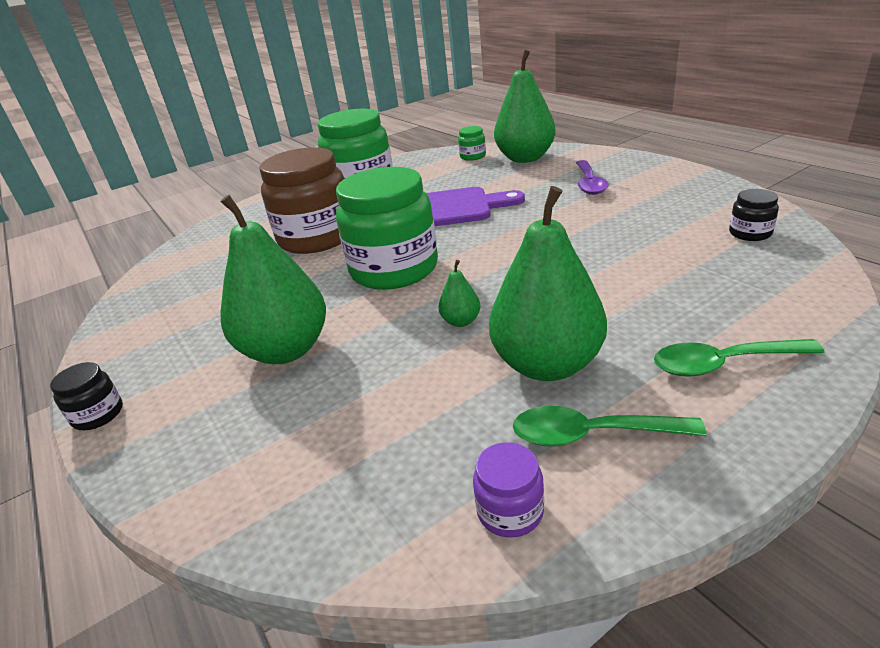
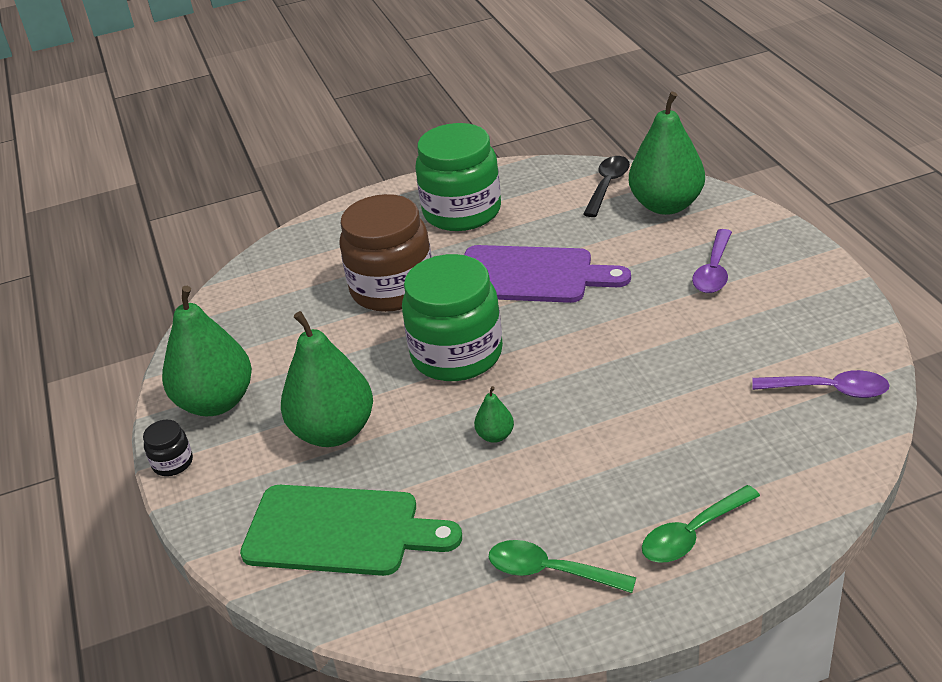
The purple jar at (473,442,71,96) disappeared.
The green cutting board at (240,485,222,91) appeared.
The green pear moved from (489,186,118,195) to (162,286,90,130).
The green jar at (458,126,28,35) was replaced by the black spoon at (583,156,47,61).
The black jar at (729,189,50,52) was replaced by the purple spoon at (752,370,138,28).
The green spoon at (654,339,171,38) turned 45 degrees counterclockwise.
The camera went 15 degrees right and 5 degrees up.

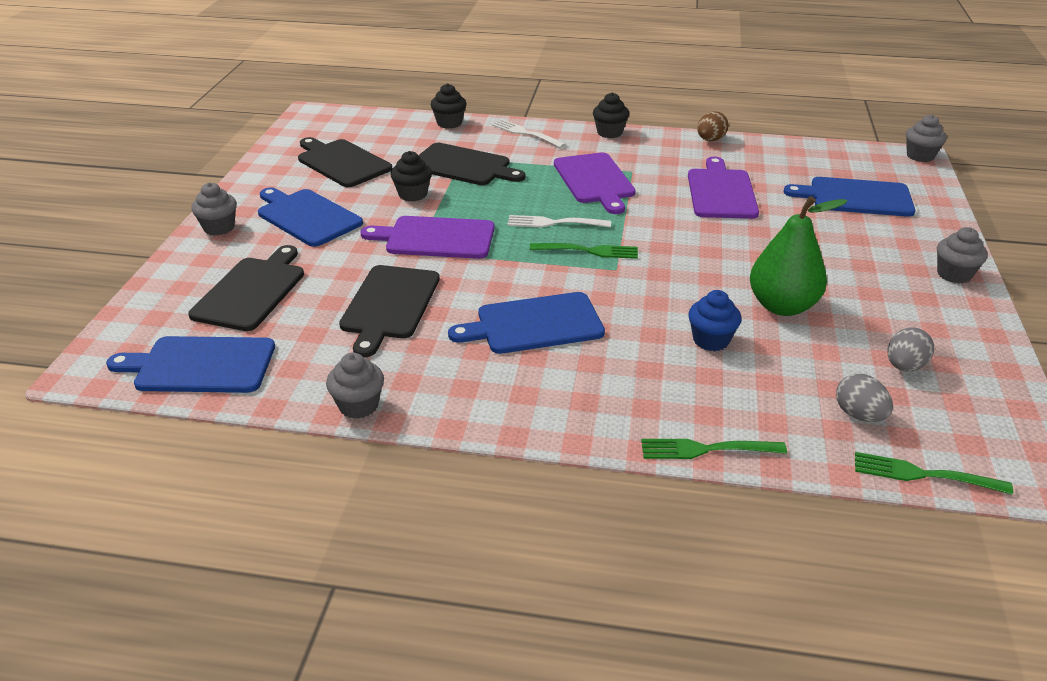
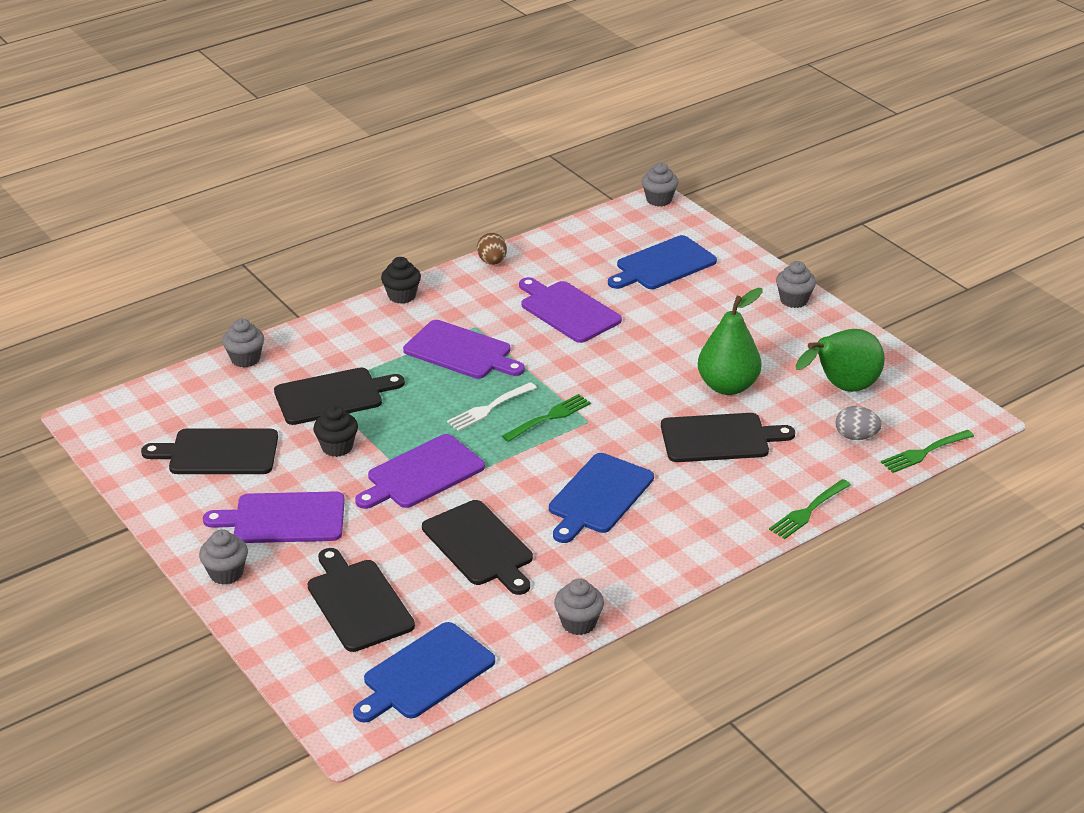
The white fork at (492,119,74,29) disappeared.
The blue cupcake at (688,290,54,61) was replaced by the black cutting board at (661,413,134,49).
The grey egg at (888,327,46,45) was replaced by the green pear at (795,329,90,63).
The blue cutting board at (258,187,105,60) became the purple cutting board at (203,491,142,52).
The black cupcake at (431,83,35,46) became the grey cupcake at (222,319,42,49).
The camera went 45 degrees left and 0 degrees up.

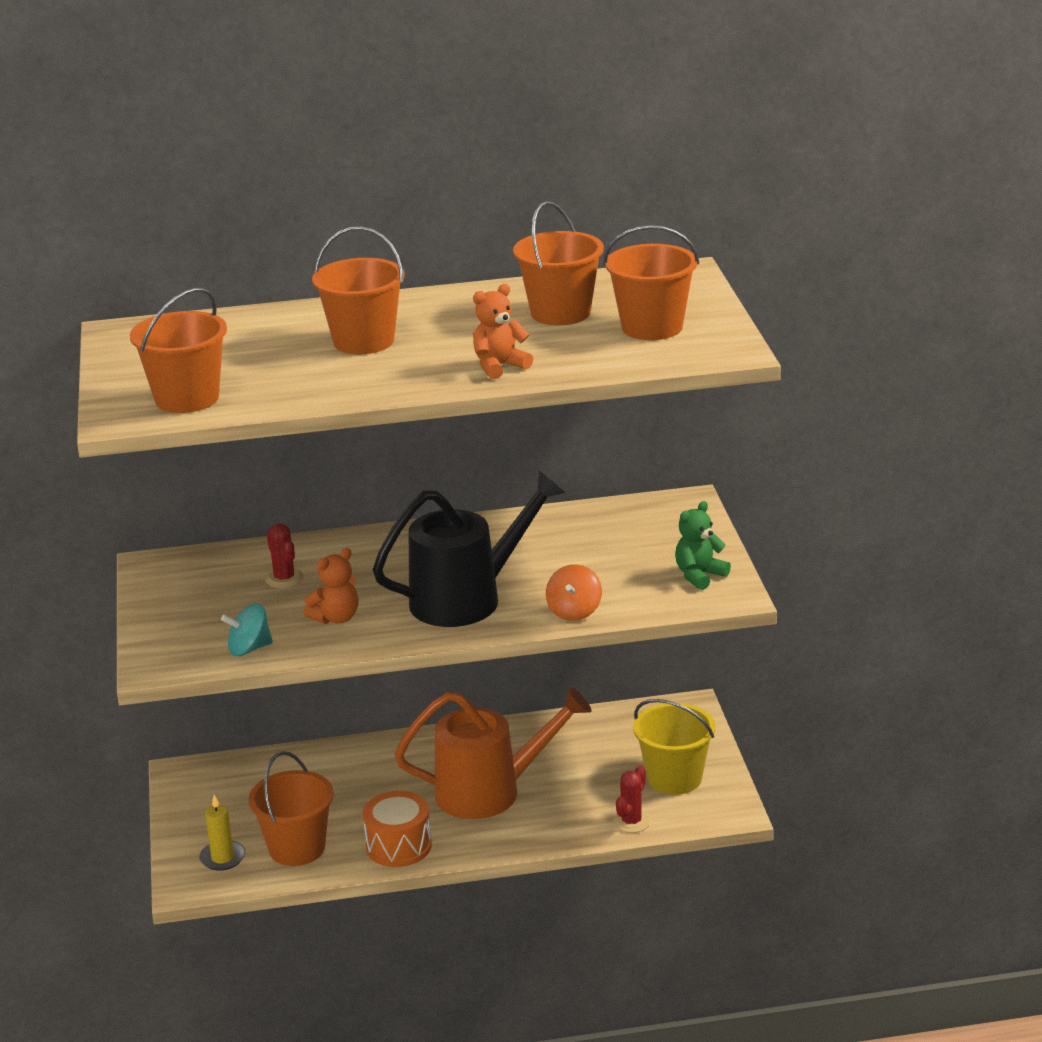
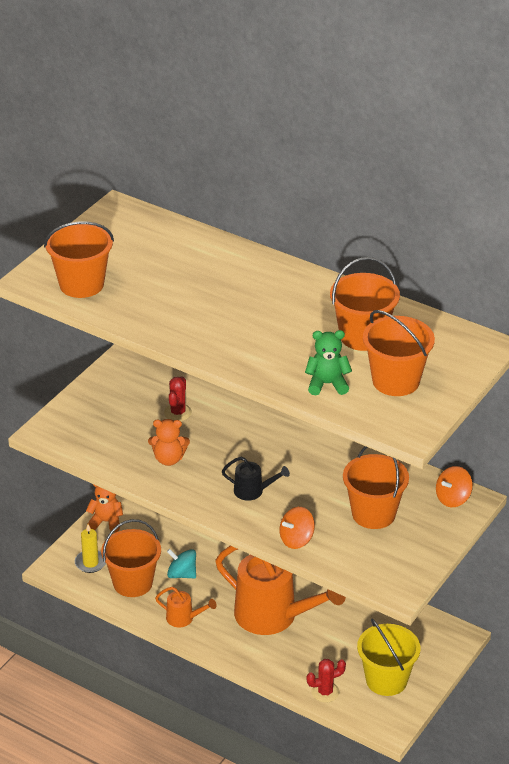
The orange spinning top at (436,466,37,41) appeared.
The turquoise spinning top moved from (221,603,52,53) to (167,549,29,29).
The orange bucket moved from (312,226,93,128) to (343,446,66,83).
The orange teddy bear moved from (473,284,60,95) to (86,484,37,49).
The green teddy bear moved from (675,501,56,89) to (305,330,47,65).
The orange drum at (363,791,69,76) was replaced by the orange watering can at (155,587,62,40).
The black watering can at (373,471,192,156) changed to 0.44 times the size.
The camera went 40 degrees right and 10 degrees up.

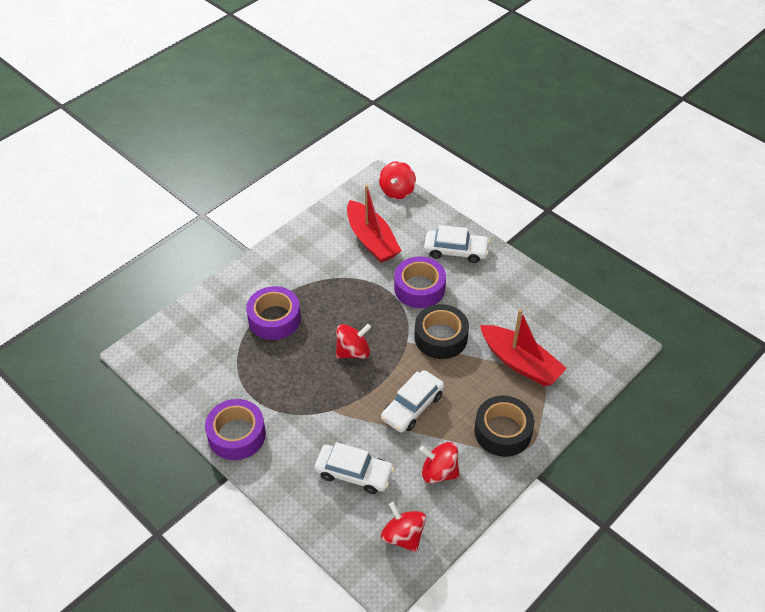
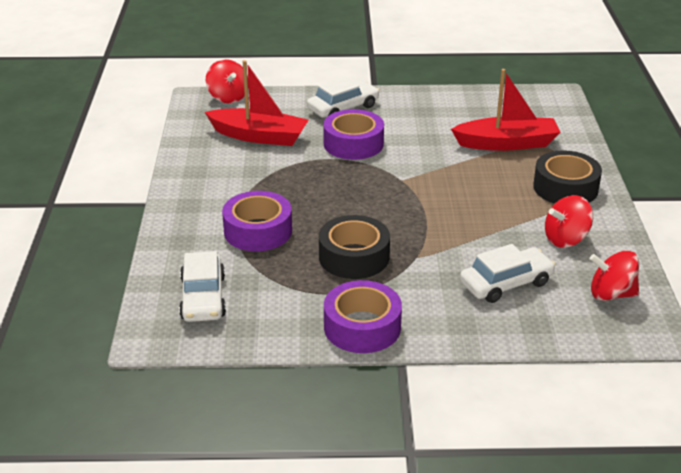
The red spinning top at (336,324,35,34) disappeared.
The white car moved from (381,370,63,63) to (179,251,47,71).
The black tape moved from (414,304,55,55) to (319,215,71,64).
The camera went 45 degrees left and 15 degrees down.

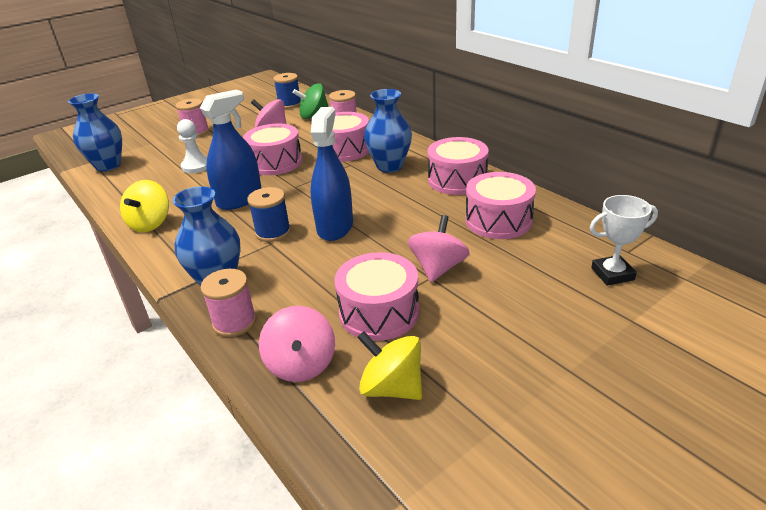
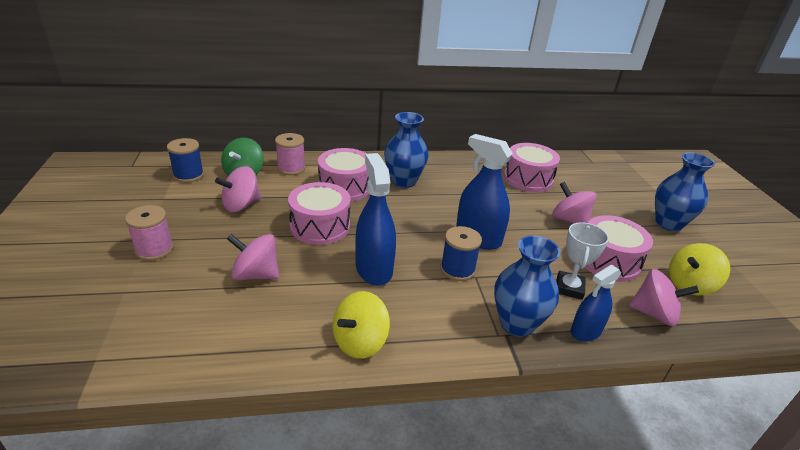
The pink drum at (428,137,61,58) disappeared.
The blue vase moved from (68,93,54,78) to (655,152,60,79).
The white trophy moved from (590,195,68,91) to (557,222,52,78).
The white pawn at (177,119,30,54) was replaced by the pink spinning top at (227,234,52,46).
The pink spool at (200,269,57,68) was replaced by the blue spray bottle at (571,265,50,76).
The yellow spinning top at (120,180,49,52) turned 90 degrees clockwise.
The camera went 65 degrees left and 0 degrees up.

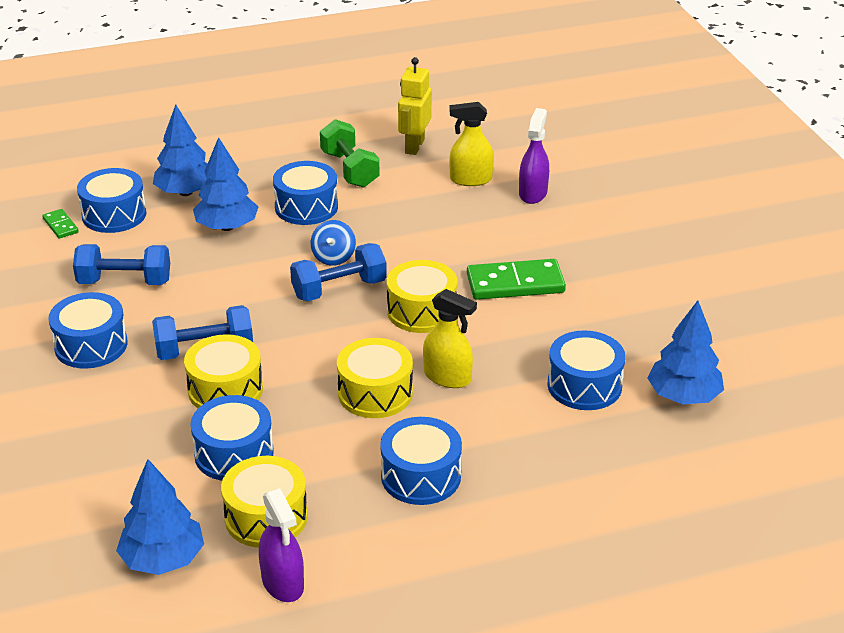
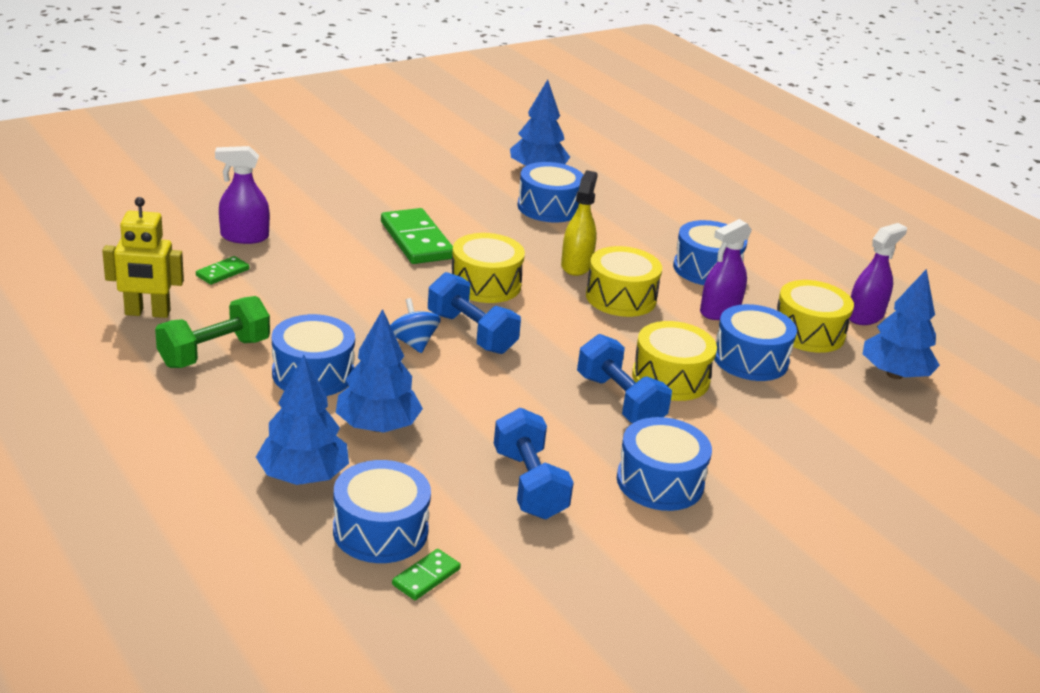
The purple spray bottle at (700,219,52,101) appeared.
The yellow spray bottle at (449,102,45,84) was replaced by the green domino at (196,256,53,29).
The blue spinning top at (311,220,45,46) turned 105 degrees counterclockwise.
The camera went 110 degrees left and 5 degrees down.

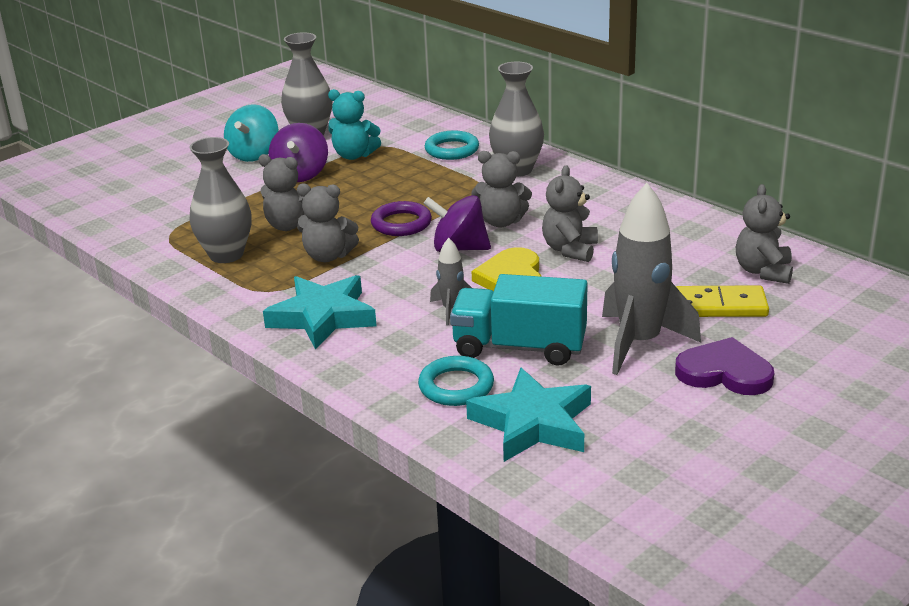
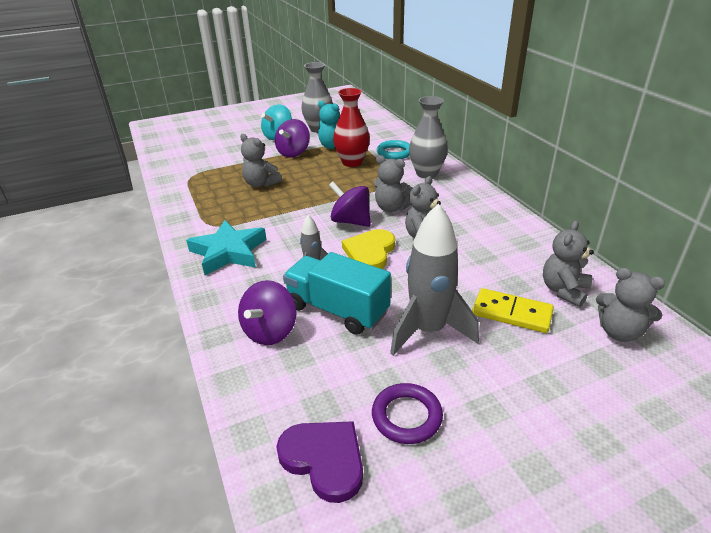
The grey vase at (190,137,62,126) disappeared.
The turquoise star at (466,368,125,94) disappeared.
The red vase at (333,88,37,79) appeared.
The grey teddy bear moved from (297,183,62,79) to (596,268,69,74).
The purple ring moved from (371,201,61,35) to (372,383,71,61).
The purple heart moved from (675,337,99,58) to (276,421,87,82).
The turquoise ring at (418,356,76,50) was replaced by the purple spinning top at (238,280,58,65).
The camera went 20 degrees right and 5 degrees up.

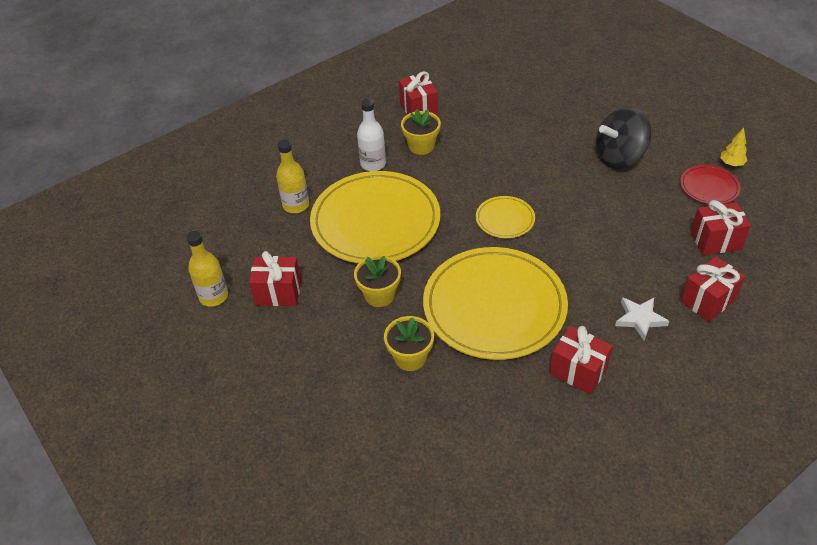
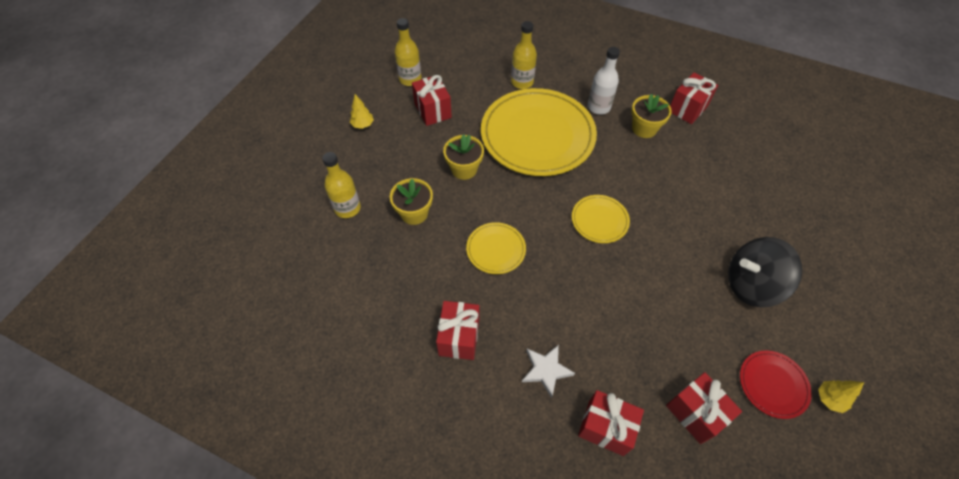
The yellow bottle at (322,152,39,66) appeared.
The yellow tree at (350,94,24,35) appeared.
The black spinning top at (596,107,56,62) turned 45 degrees counterclockwise.
The yellow plate at (423,247,145,113) changed to 0.45 times the size.
The camera went 60 degrees right and 10 degrees up.

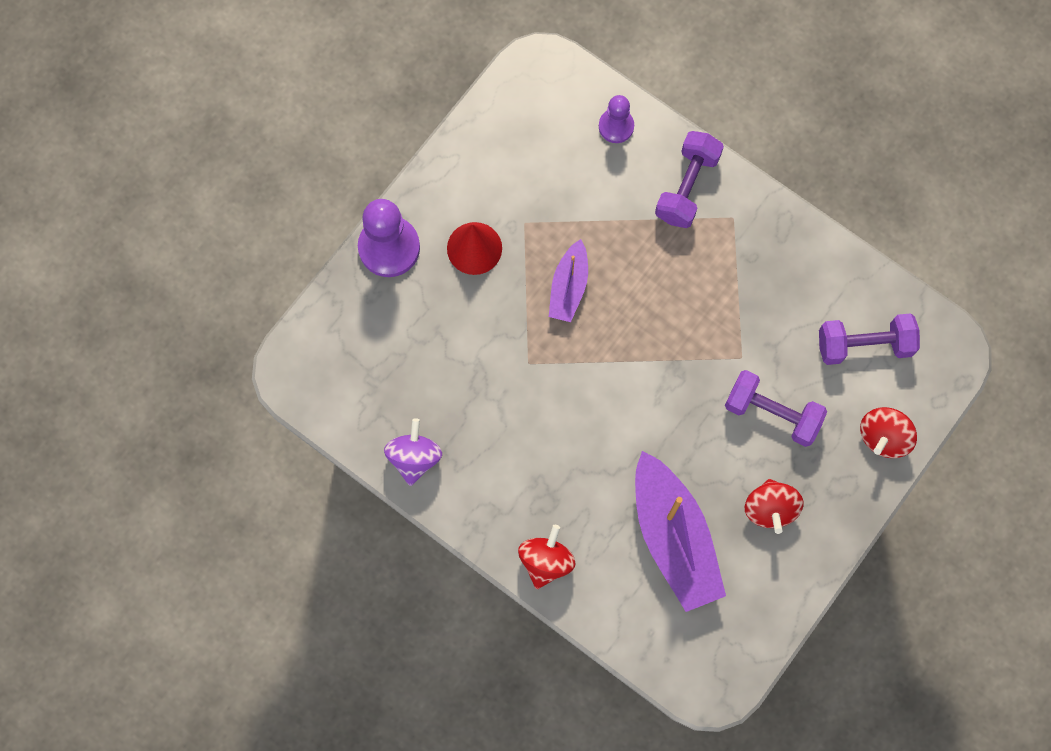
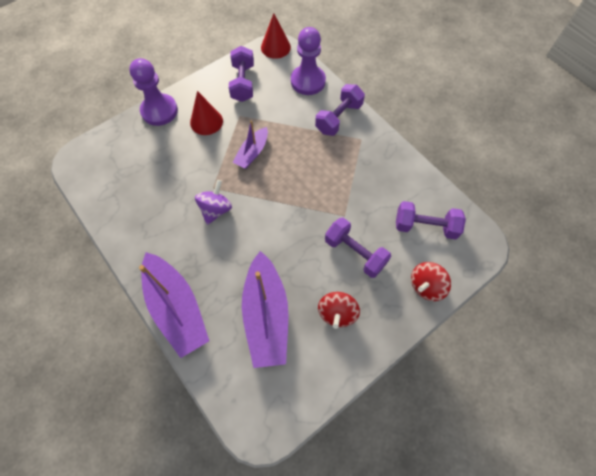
The purple dumbbell at (229,46,25,56) appeared.
The red cone at (261,13,30,46) appeared.
The purple spinning top moved from (384,418,58,68) to (195,180,37,45).
The red spinning top at (518,525,58,64) was replaced by the purple boat at (139,252,70,106).
The purple pawn at (599,95,35,48) changed to 1.70 times the size.
The camera went 15 degrees right and 10 degrees down.

